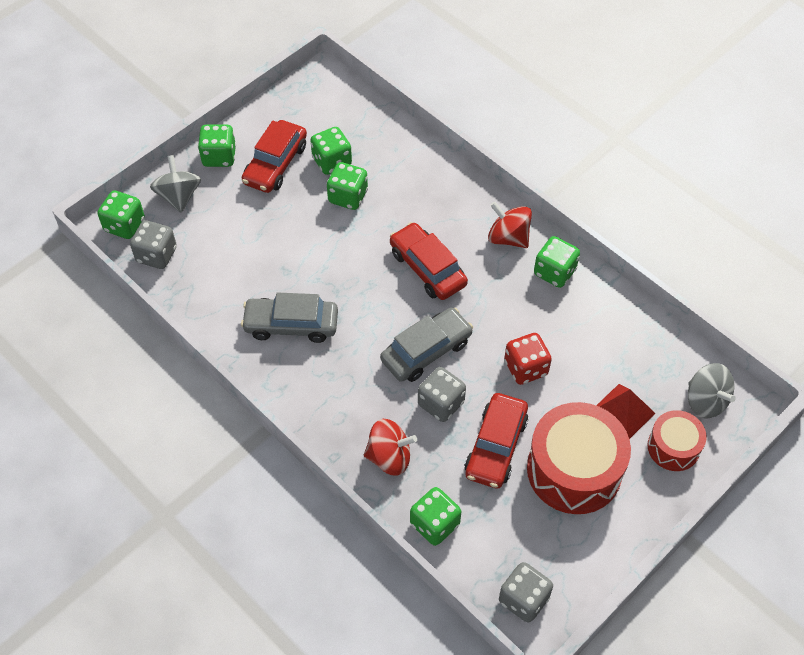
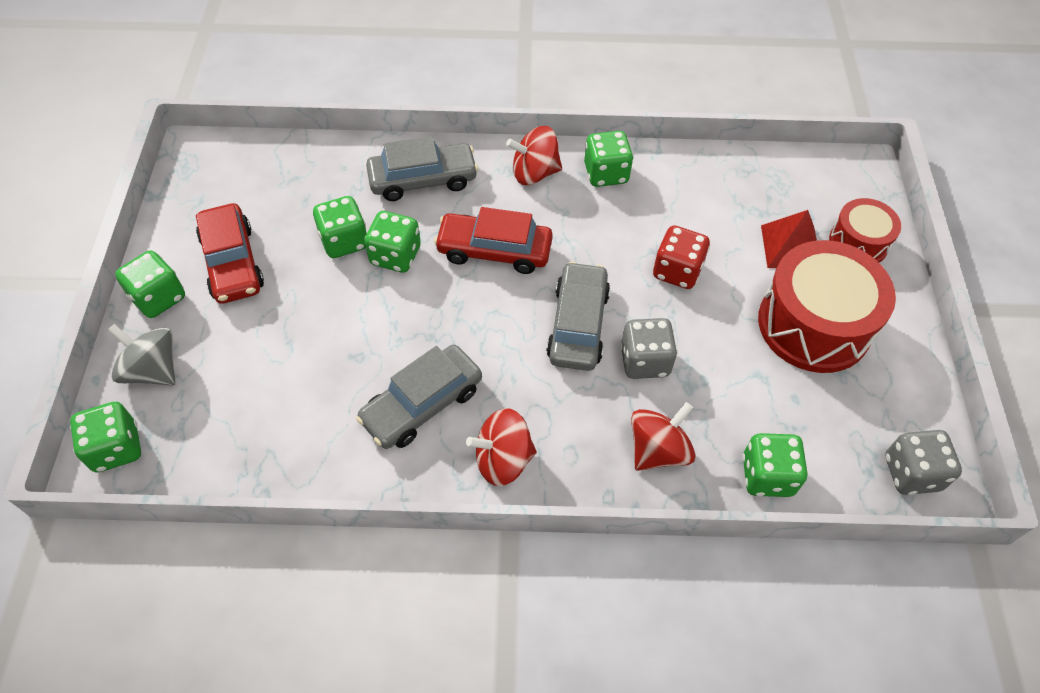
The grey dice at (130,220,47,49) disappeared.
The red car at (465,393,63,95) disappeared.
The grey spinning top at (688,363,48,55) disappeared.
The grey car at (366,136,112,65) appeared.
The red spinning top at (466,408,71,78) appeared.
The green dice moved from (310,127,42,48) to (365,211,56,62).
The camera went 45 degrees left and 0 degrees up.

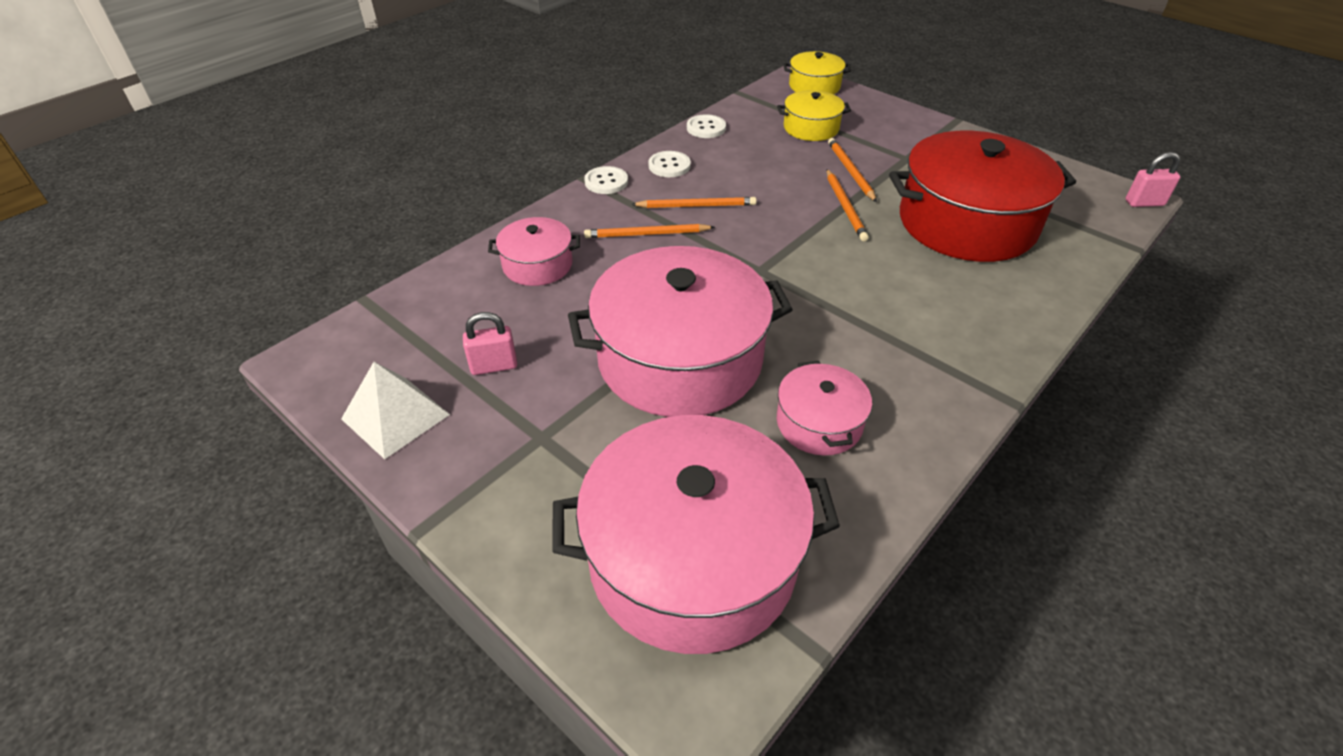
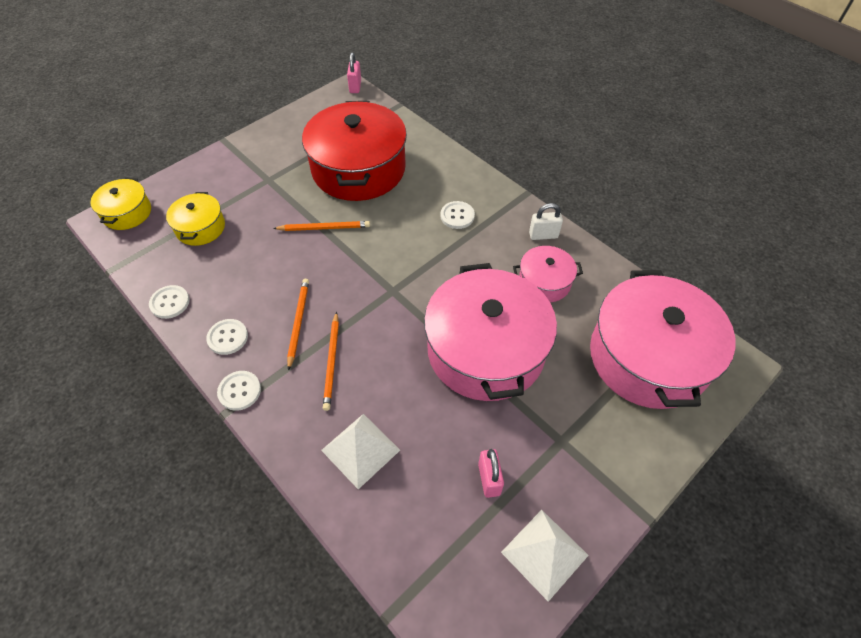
The orange pencil at (828,138,49,64) disappeared.
The white button at (440,201,35,28) appeared.
The white padlock at (529,203,34,37) appeared.
The pink pot at (488,217,92,69) was replaced by the white pyramid at (321,414,79,75).
The camera went 85 degrees left and 10 degrees up.

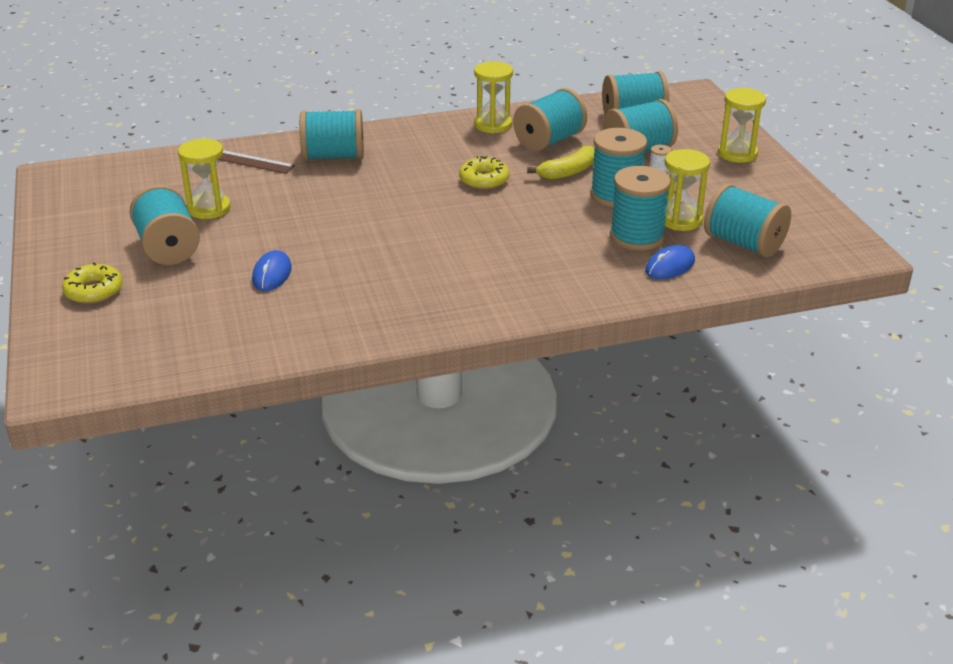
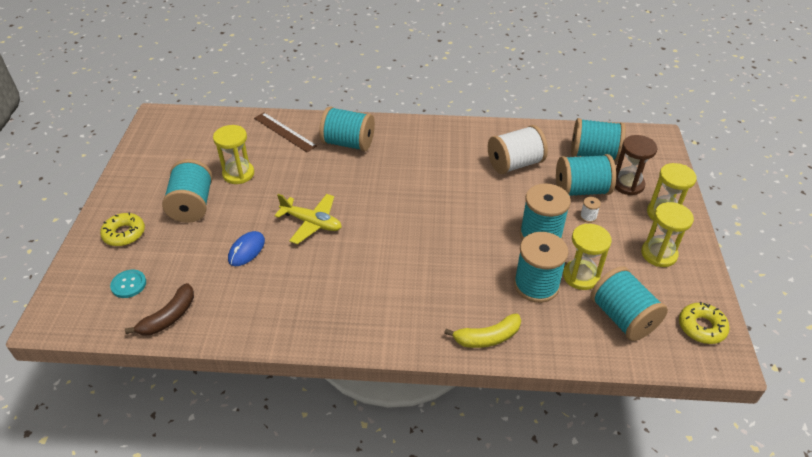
The blue mouse at (645,245,50,34) disappeared.
The turquoise button at (110,270,36,28) appeared.
The brown banana at (125,283,69,52) appeared.
The yellow plane at (274,194,68,50) appeared.
The brown hourglass at (615,135,43,60) appeared.
The yellow donut moved from (459,156,50,34) to (679,302,51,42).
The yellow hourglass moved from (474,61,39,72) to (641,202,53,65).
The yellow banana moved from (527,146,68,34) to (444,313,77,35).
The turquoise spool at (513,88,74,64) became the white spool at (488,125,60,49).
The camera went 20 degrees right and 10 degrees up.

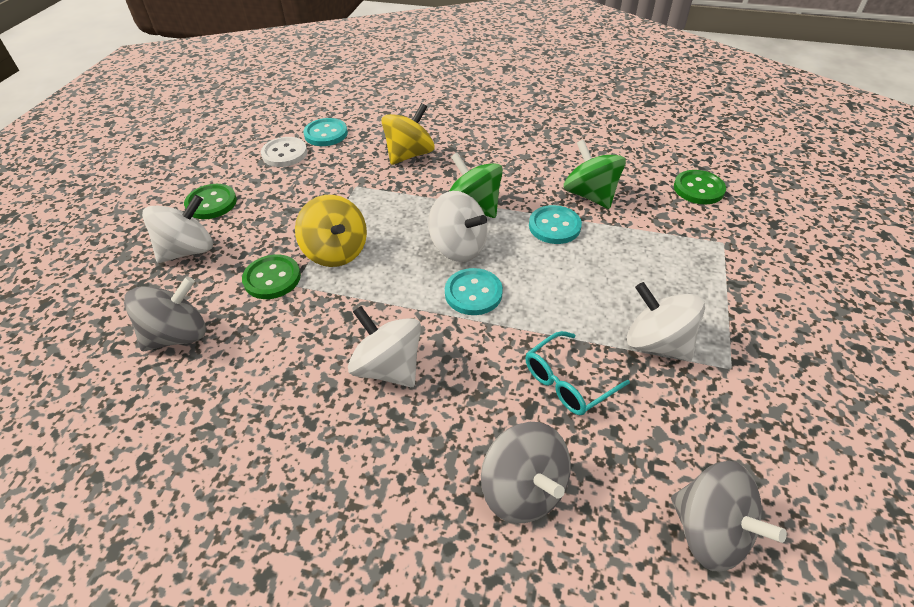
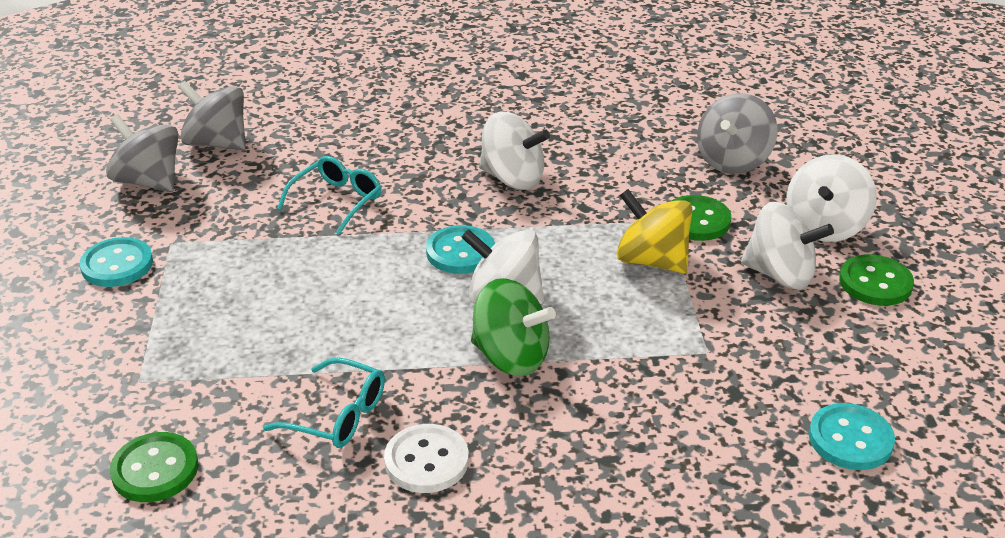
The yellow spinning top at (381,103,54,62) disappeared.
The white button moved from (261,137,46,30) to (384,424,85,69).
The grey spinning top moved from (481,422,90,102) to (106,114,72,78).
The turquoise button moved from (529,205,53,39) to (79,237,74,50).
The white spinning top moved from (627,282,78,79) to (741,202,93,88).
The green spinning top at (564,139,62,70) was replaced by the turquoise glasses at (263,357,122,91).
The camera went 160 degrees right and 10 degrees down.

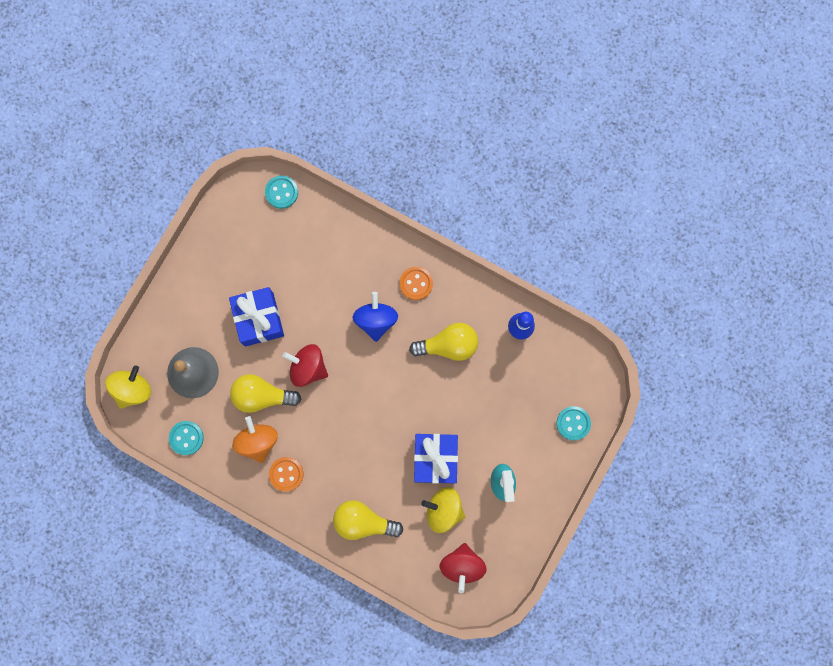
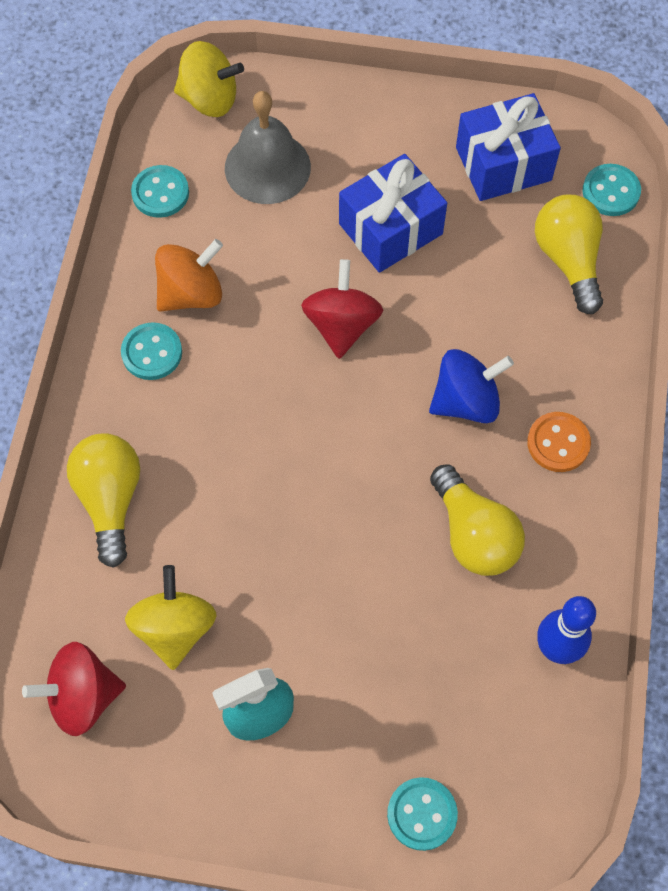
The yellow light bulb moved from (230,374,72,39) to (535,195,68,119).
The blue gift moved from (414,434,44,50) to (456,93,105,108).
The orange button at (269,457,34,34) became the turquoise button at (121,322,61,58).
The camera went 70 degrees right and 15 degrees down.

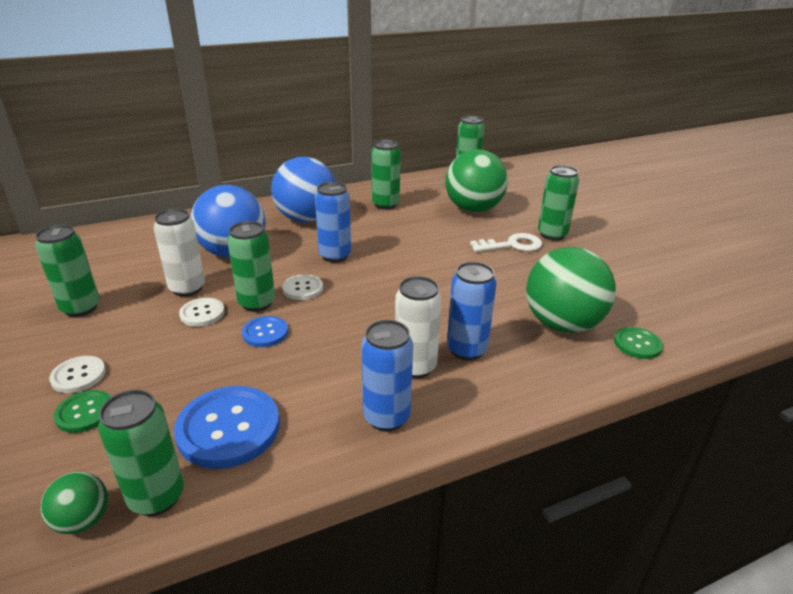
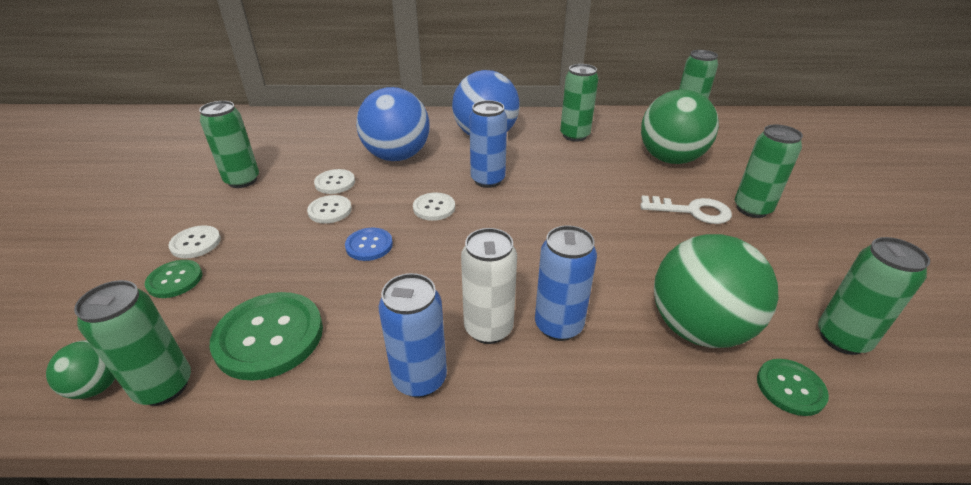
The green can moved from (227,221,48,91) to (818,237,112,118).
The white can at (154,209,51,88) was replaced by the white button at (314,169,41,25).
The blue button at (174,386,106,83) became the green button at (210,292,113,89).
The camera went 25 degrees right and 5 degrees up.

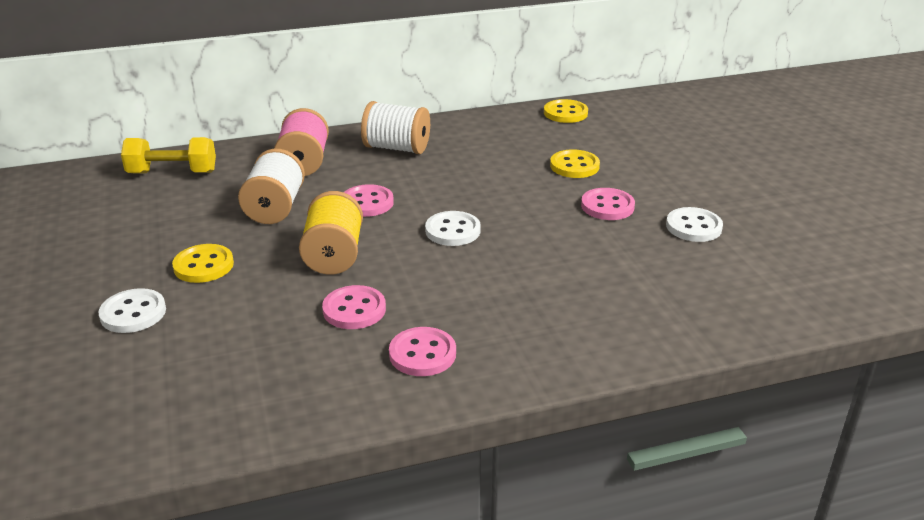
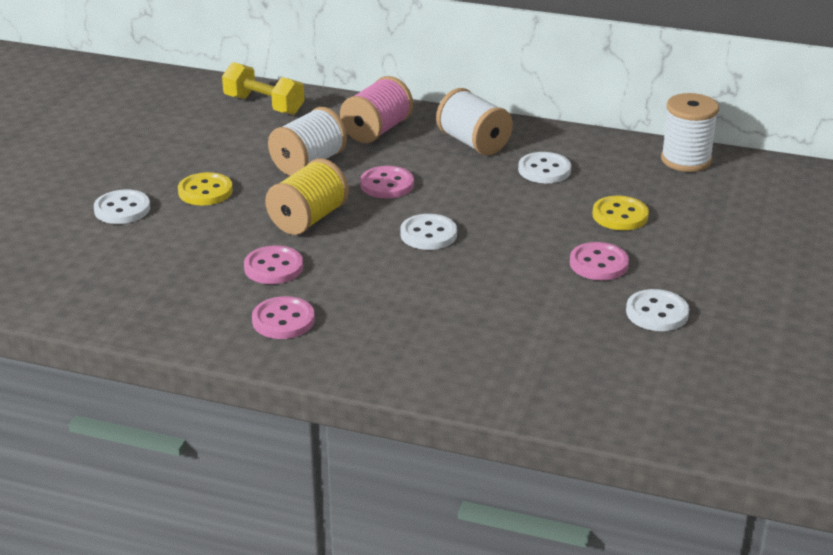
The white button at (518,152,53,31) appeared.
The yellow button at (544,99,44,24) was replaced by the white spool at (661,93,58,79).
The camera went 35 degrees right and 0 degrees up.

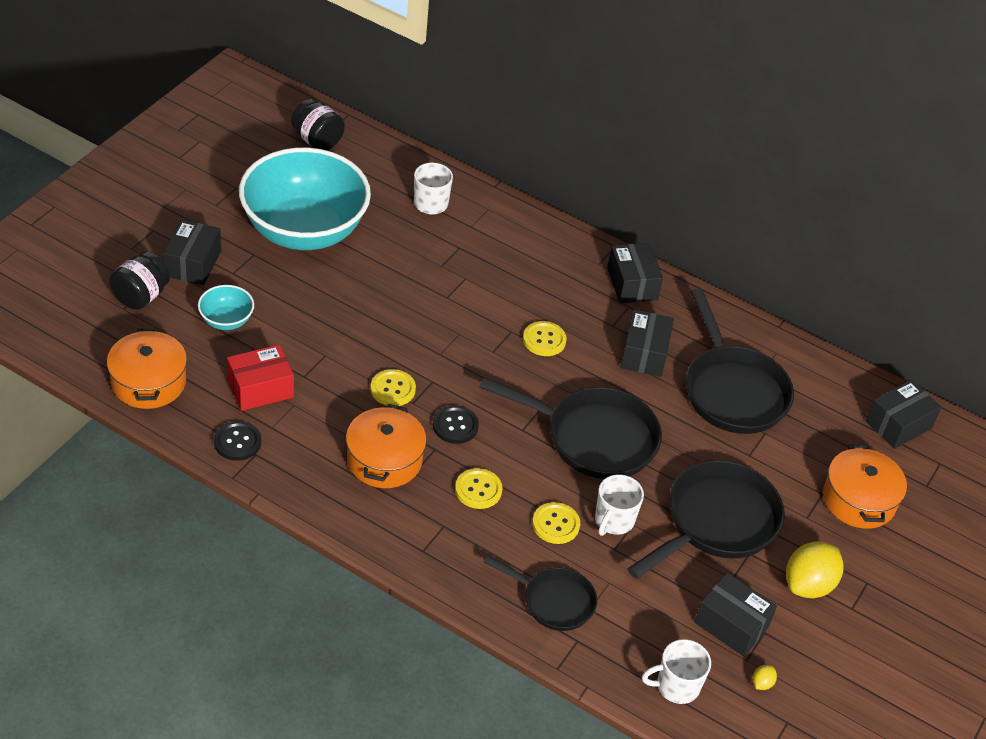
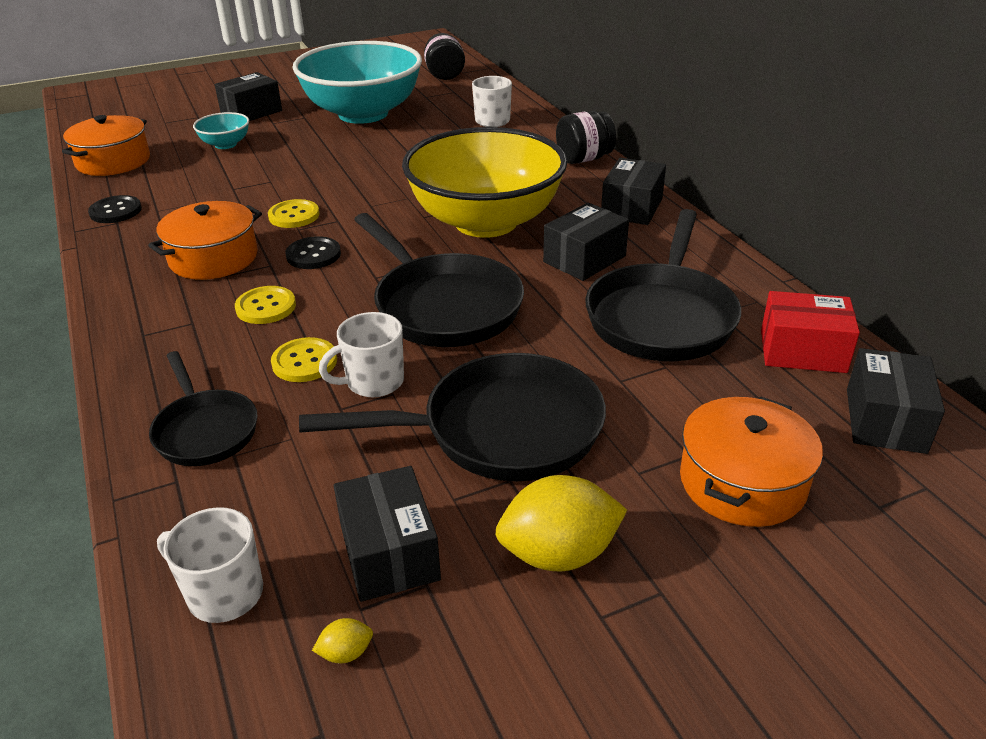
The black jar moved from (109,252,61,58) to (556,111,60,53).
The red box moved from (227,344,67,67) to (761,291,99,82).
The yellow button at (523,321,44,35) was replaced by the yellow bowl at (402,127,165,111).
The black box at (865,380,76,69) turned 75 degrees counterclockwise.
The camera went 40 degrees right and 10 degrees down.

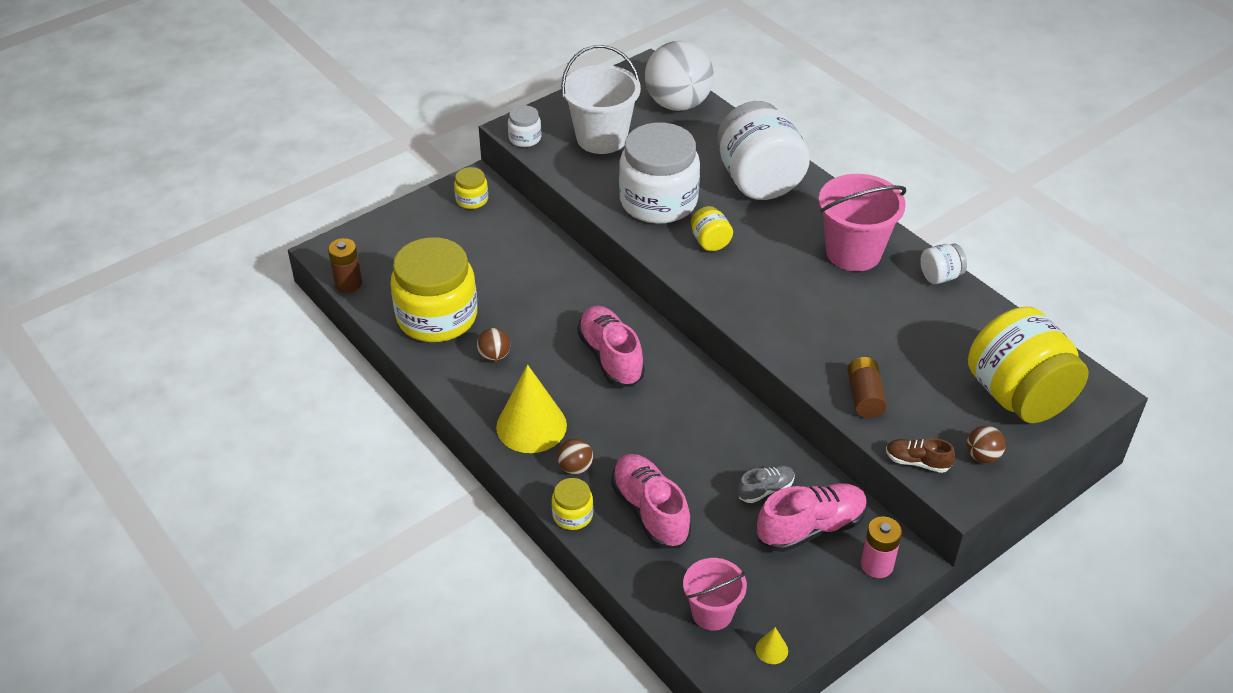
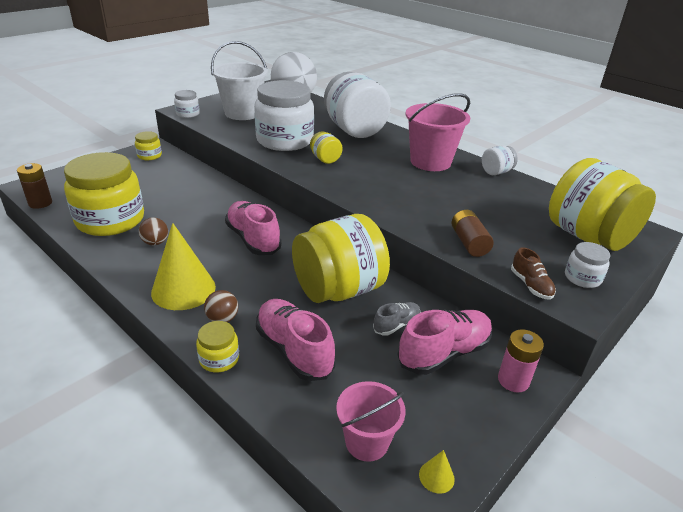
The yellow jar at (292,214,98,89) appeared.
The brown ball at (967,426,39,37) was replaced by the white jar at (565,242,45,46).
The brown shoe at (886,438,69,35) turned 120 degrees counterclockwise.
The camera went 10 degrees left and 10 degrees down.

